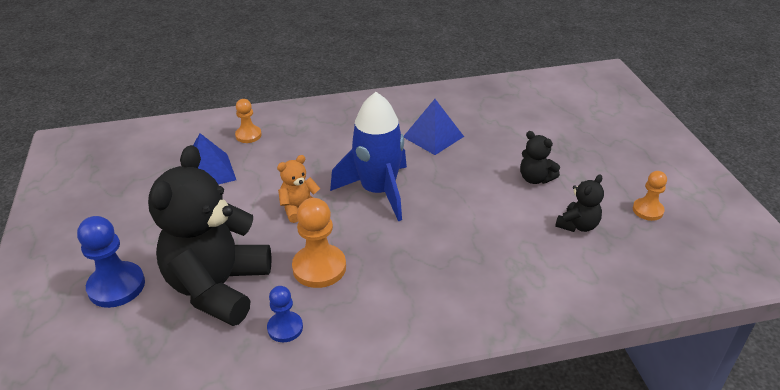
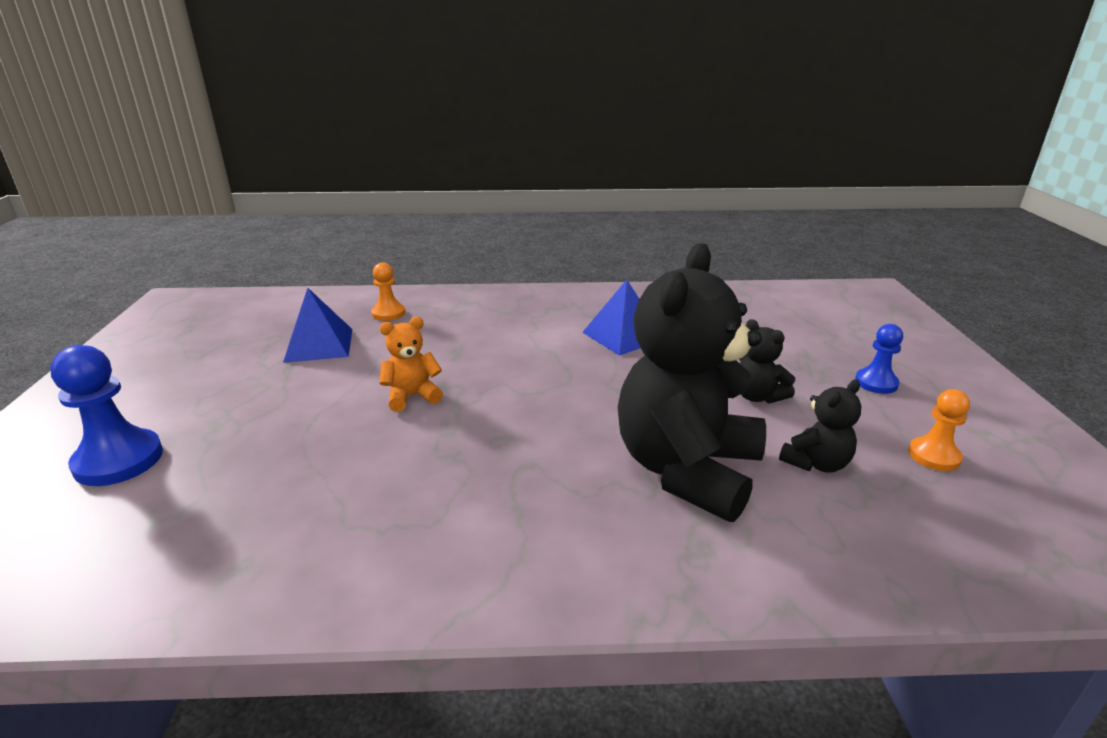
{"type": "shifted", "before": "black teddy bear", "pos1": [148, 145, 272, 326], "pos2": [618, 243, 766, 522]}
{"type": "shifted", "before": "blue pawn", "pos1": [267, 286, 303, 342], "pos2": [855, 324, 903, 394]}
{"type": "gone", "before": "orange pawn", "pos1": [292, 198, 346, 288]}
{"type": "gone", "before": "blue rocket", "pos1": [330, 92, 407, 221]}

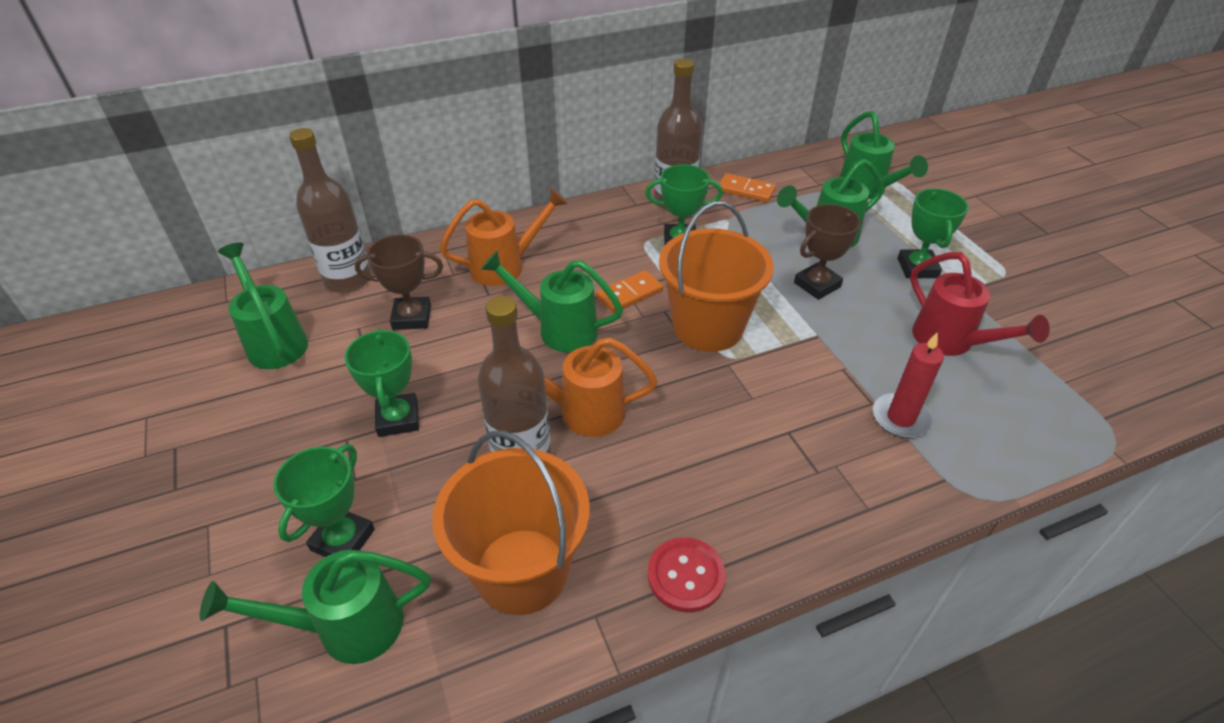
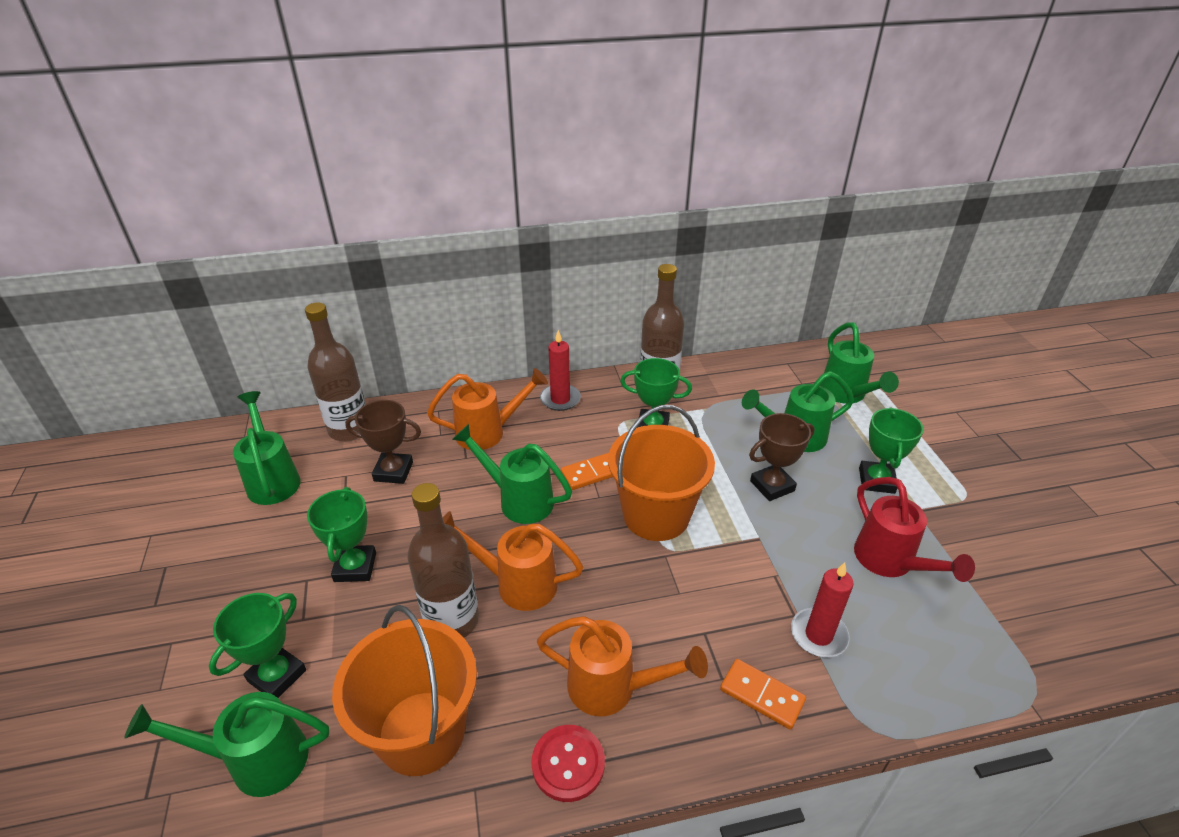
{"type": "new", "after": "orange watering can", "pos2": [537, 616, 708, 716]}
{"type": "new", "after": "red candle", "pos2": [540, 330, 581, 411]}
{"type": "shifted", "before": "orange domino", "pos1": [719, 173, 776, 202], "pos2": [720, 659, 806, 730]}

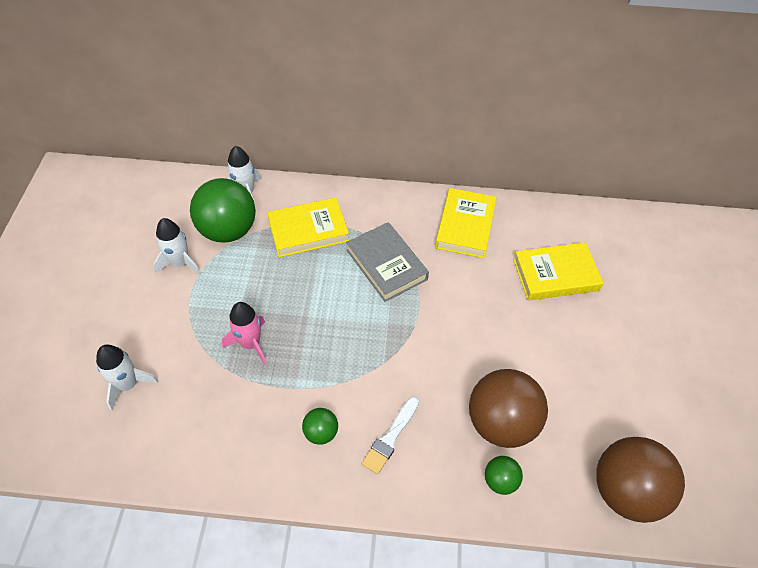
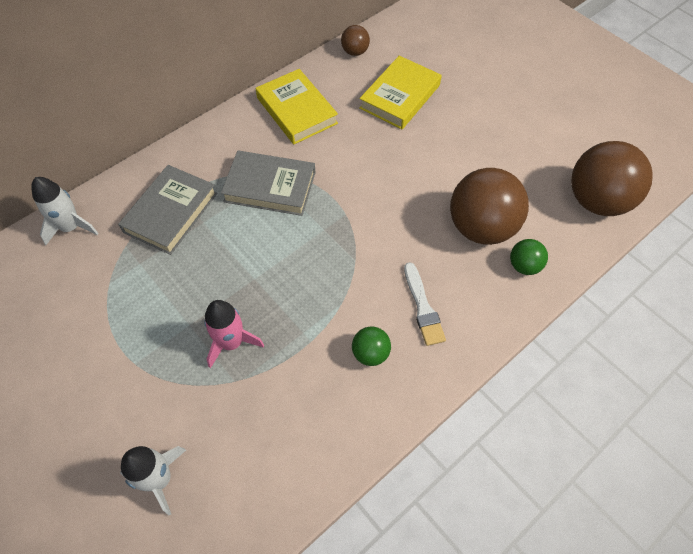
{"type": "repainted", "before": "yellow book", "after": "grey book", "pos1": [267, 197, 349, 257], "pos2": [118, 165, 217, 255]}
{"type": "new", "after": "brown ball", "pos2": [341, 25, 370, 56]}
{"type": "gone", "before": "white rocket", "pos1": [153, 218, 201, 276]}
{"type": "gone", "before": "green ball", "pos1": [190, 178, 256, 243]}

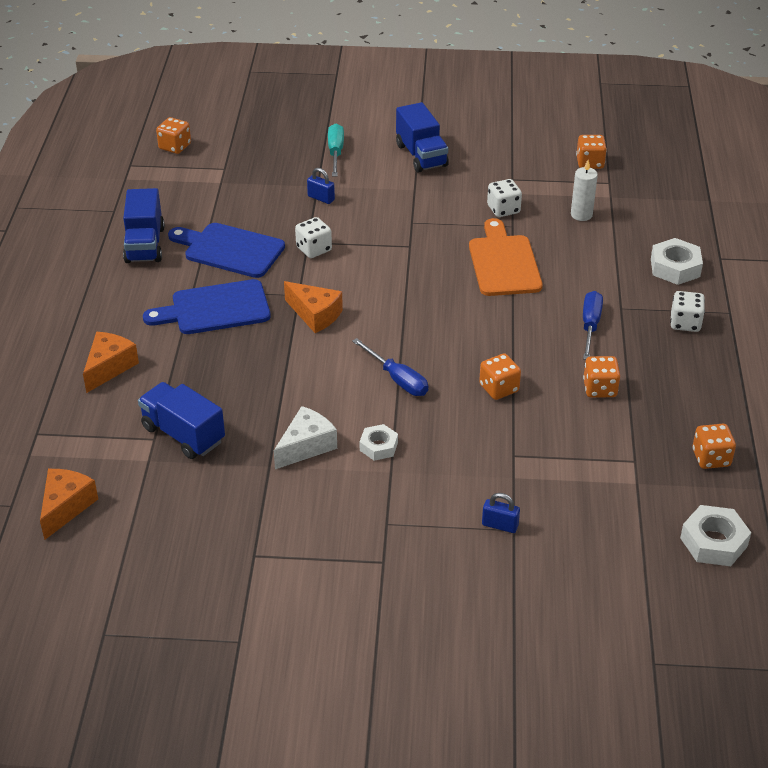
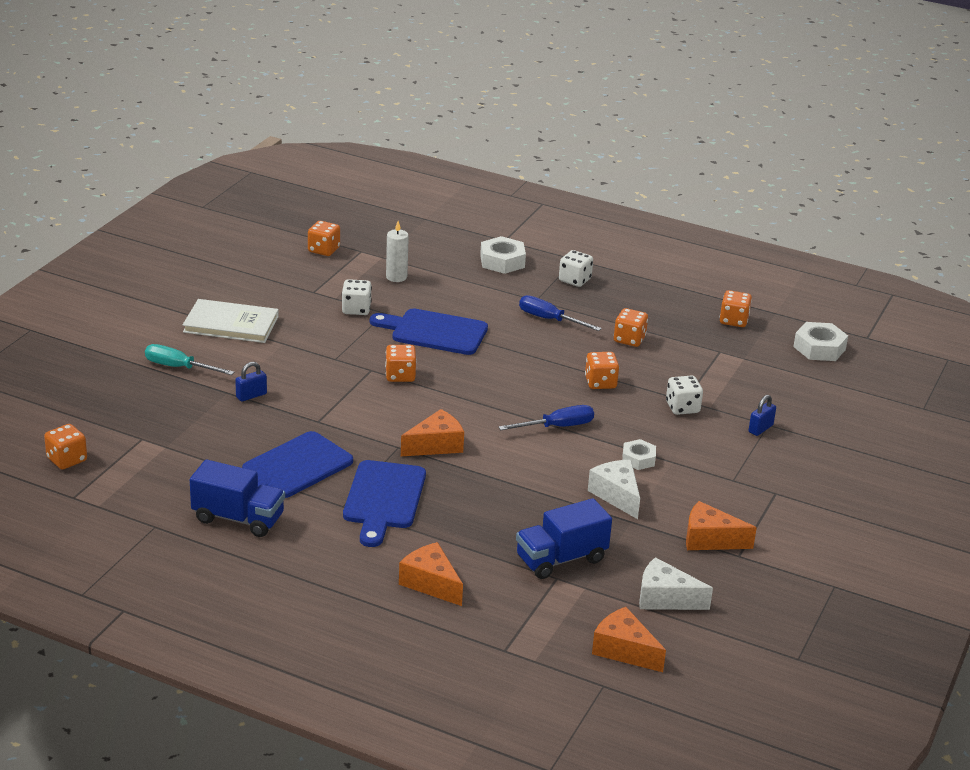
{"type": "swapped", "before": "blue truck", "after": "white book", "pos1": [396, 102, 449, 173], "pos2": [183, 299, 279, 343]}
{"type": "repainted", "before": "orange cutting board", "after": "blue cutting board", "pos1": [469, 218, 543, 296], "pos2": [370, 308, 488, 355]}
{"type": "new", "after": "orange dice", "pos2": [385, 345, 417, 382]}
{"type": "new", "after": "white cheese", "pos2": [639, 557, 713, 610]}
{"type": "shifted", "before": "white dice", "pos1": [295, 217, 332, 258], "pos2": [666, 375, 703, 415]}
{"type": "new", "after": "orange cheese", "pos2": [686, 501, 757, 550]}

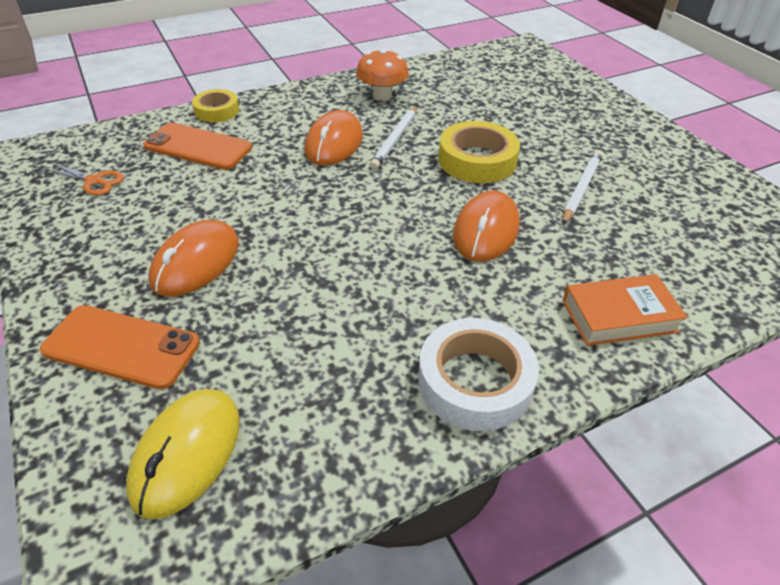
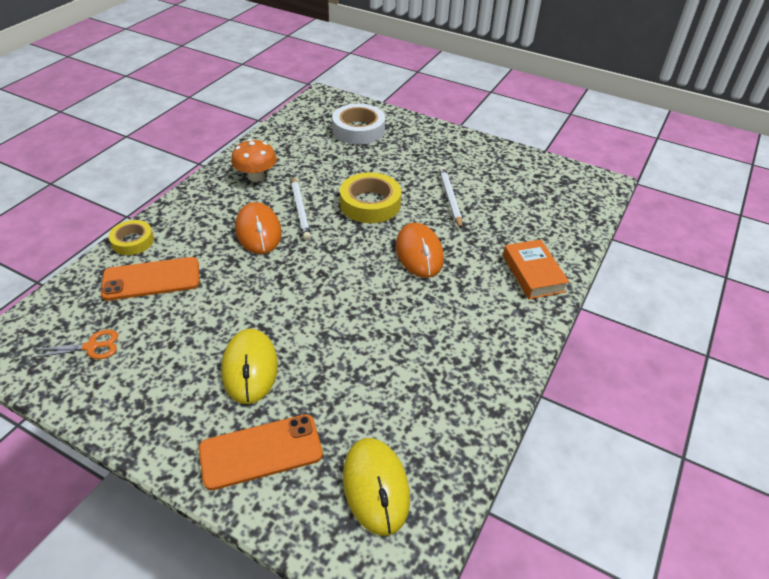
{"type": "repainted", "before": "orange mouse", "after": "yellow mouse", "pos1": [149, 220, 239, 297], "pos2": [221, 328, 278, 404]}
{"type": "shifted", "before": "white tape", "pos1": [418, 318, 539, 431], "pos2": [332, 104, 385, 144]}
{"type": "rotated", "before": "orange book", "pos1": [562, 274, 688, 346], "pos2": [503, 239, 569, 299], "turn": -60}

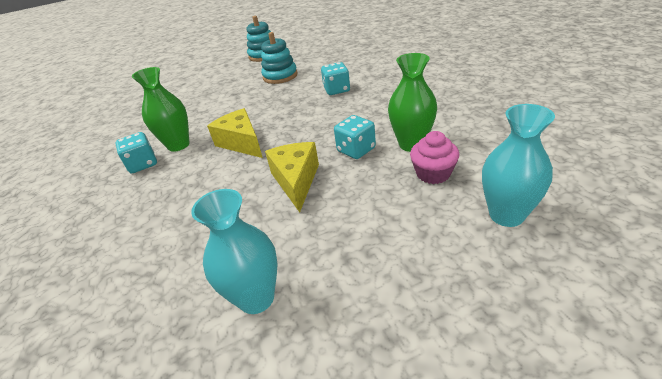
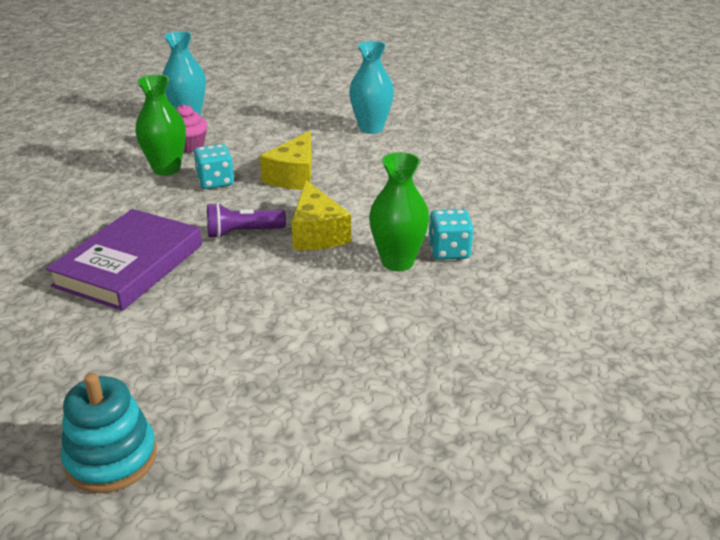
{"type": "swapped", "before": "turquoise dice", "after": "purple book", "pos1": [321, 62, 350, 95], "pos2": [46, 209, 202, 311]}
{"type": "new", "after": "purple flashlight", "pos2": [207, 203, 286, 238]}
{"type": "gone", "before": "turquoise stacking toy", "pos1": [261, 32, 298, 84]}

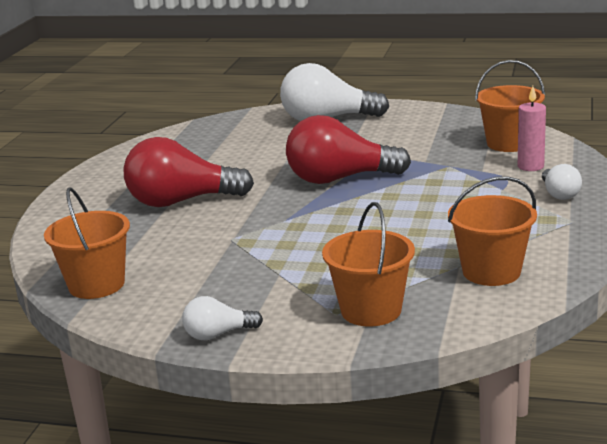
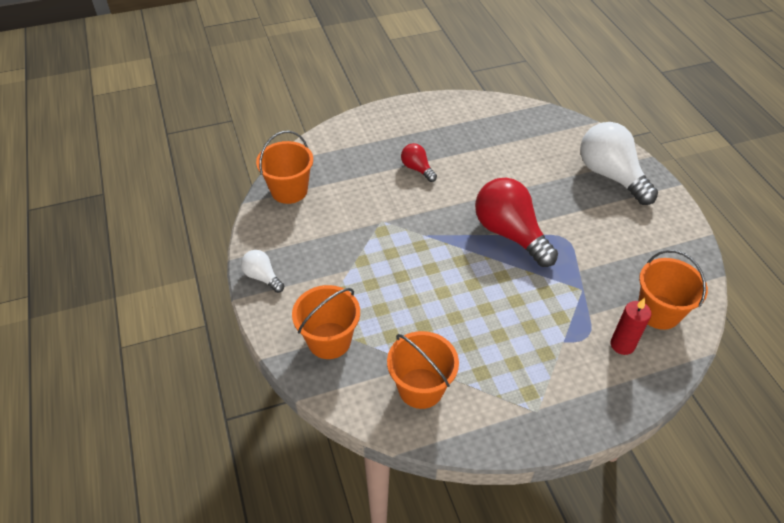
{"type": "scaled", "before": "red light bulb", "pos1": [124, 137, 254, 207], "pos2": [401, 143, 437, 182], "scale": 0.49}
{"type": "repainted", "before": "pink candle", "after": "red candle", "pos1": [518, 86, 546, 171], "pos2": [611, 298, 652, 355]}
{"type": "gone", "before": "white light bulb", "pos1": [542, 164, 582, 200]}

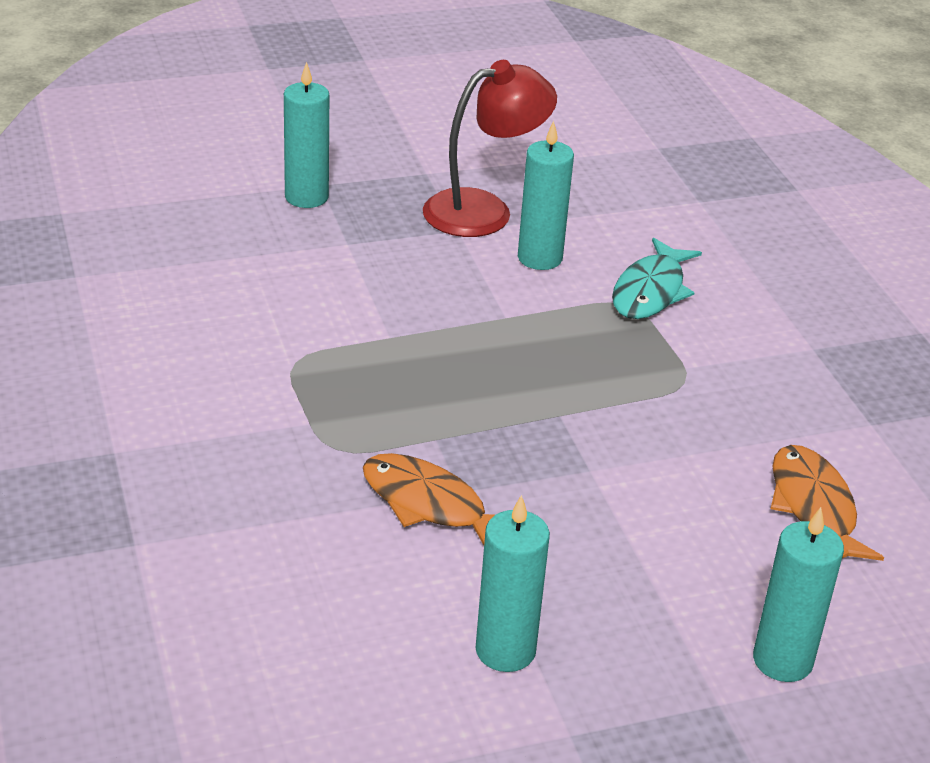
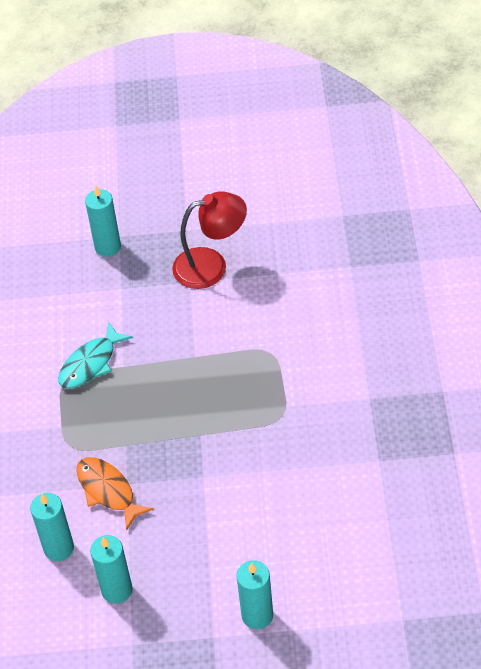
{"type": "shifted", "before": "turquoise candle", "pos1": [518, 121, 574, 270], "pos2": [30, 493, 74, 561]}
{"type": "shifted", "before": "turquoise fish", "pos1": [612, 238, 702, 319], "pos2": [58, 322, 133, 389]}
{"type": "gone", "before": "orange fish", "pos1": [771, 445, 884, 561]}

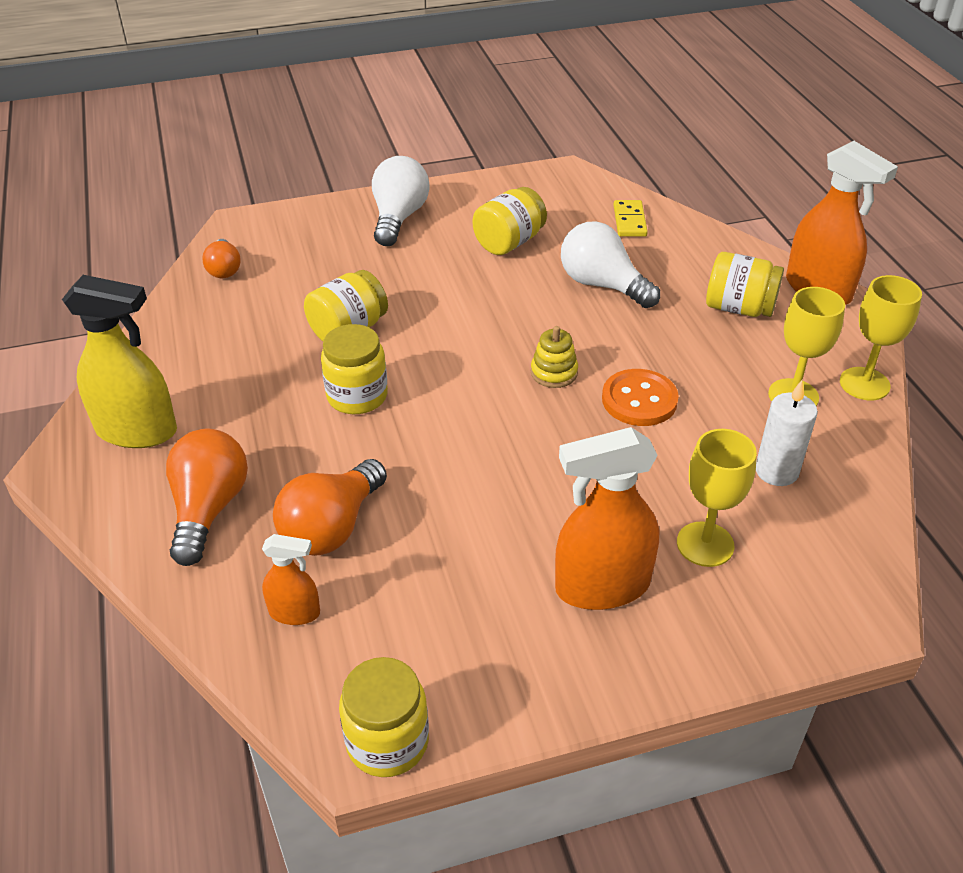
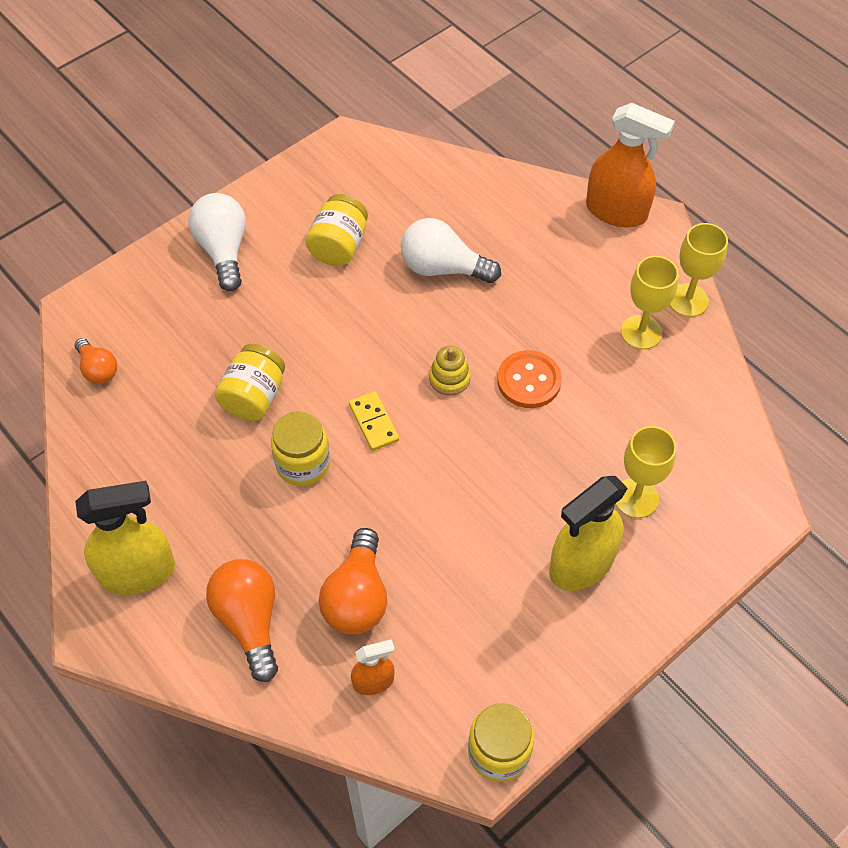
{"type": "shifted", "before": "yellow domino", "pos1": [614, 200, 648, 237], "pos2": [349, 391, 399, 451]}
{"type": "repainted", "before": "orange spray bottle", "after": "yellow spray bottle", "pos1": [555, 427, 659, 610], "pos2": [549, 476, 628, 591]}
{"type": "gone", "before": "yellow jar", "pos1": [706, 252, 784, 317]}
{"type": "gone", "before": "white candle", "pos1": [756, 380, 818, 486]}

